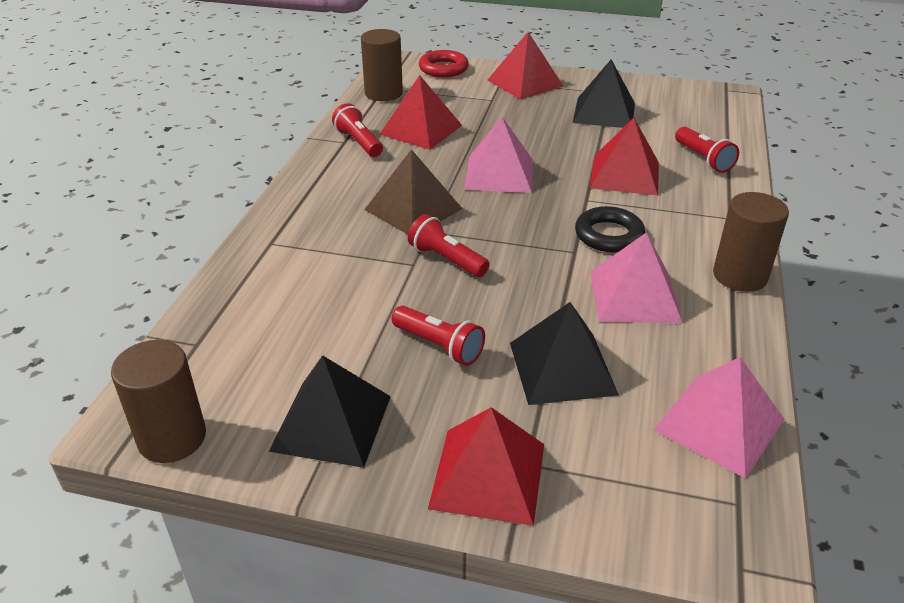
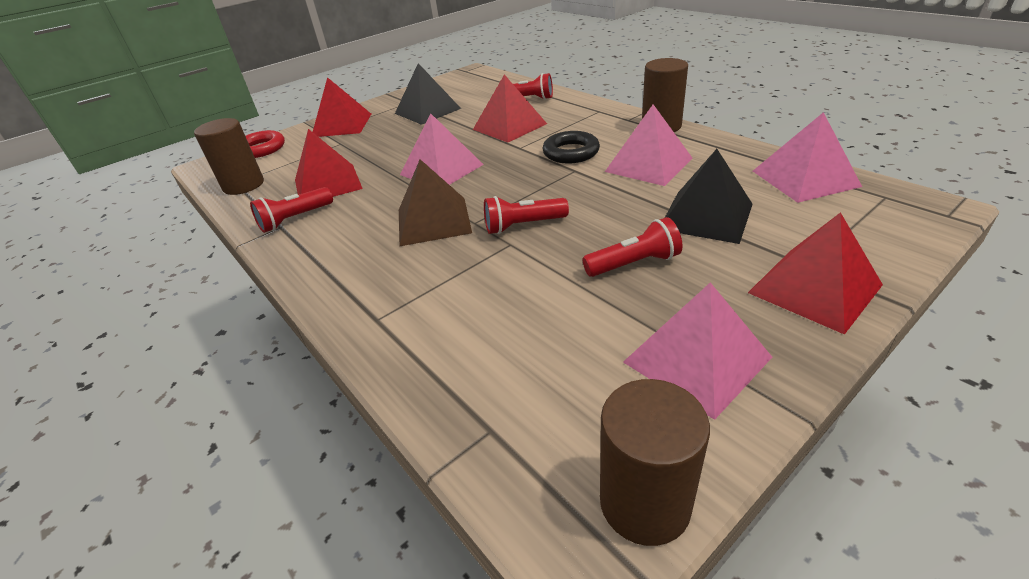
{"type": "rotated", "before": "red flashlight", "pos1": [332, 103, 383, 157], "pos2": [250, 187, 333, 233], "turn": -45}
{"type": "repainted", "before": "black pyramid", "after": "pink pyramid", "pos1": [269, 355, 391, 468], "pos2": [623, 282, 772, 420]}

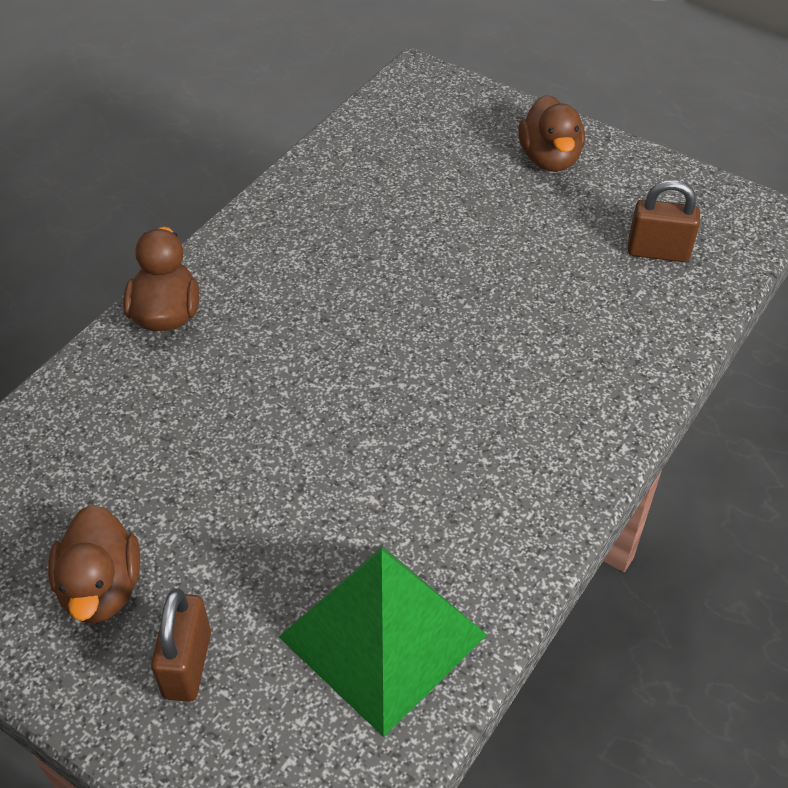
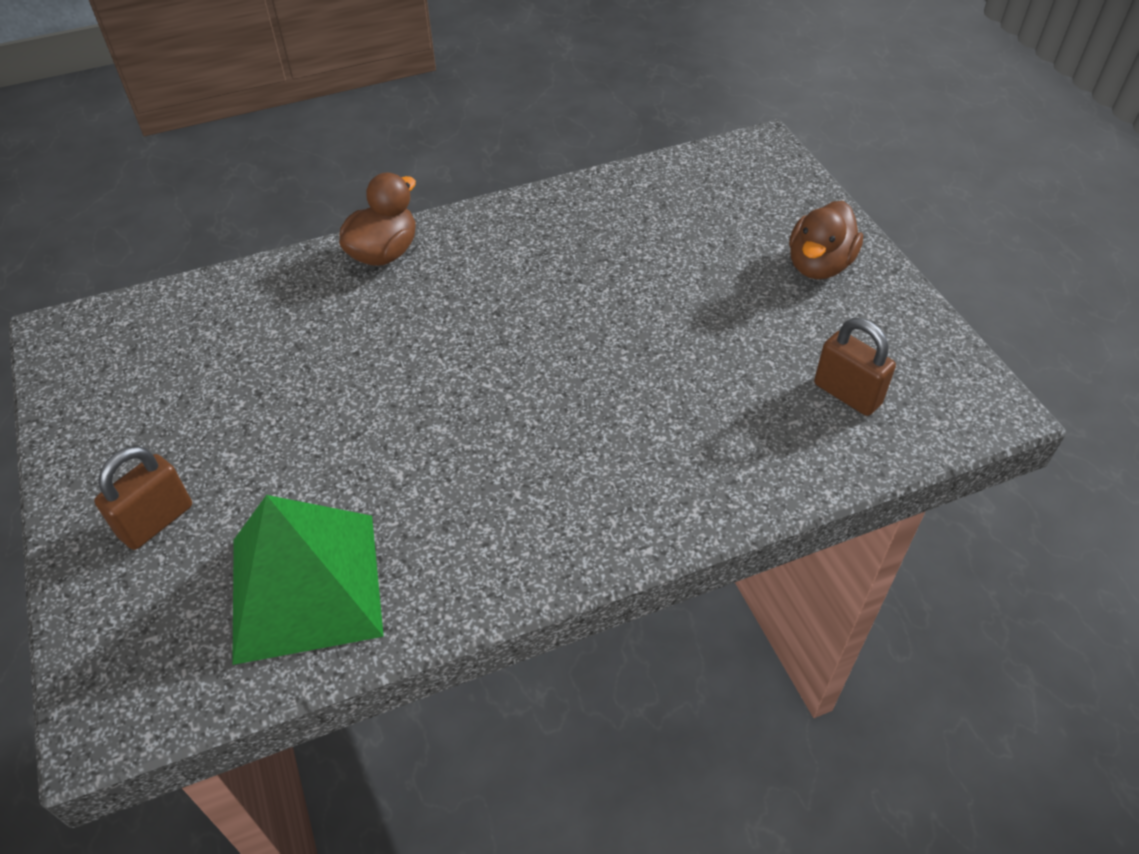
{"type": "gone", "before": "brown duck", "pos1": [48, 504, 140, 623]}

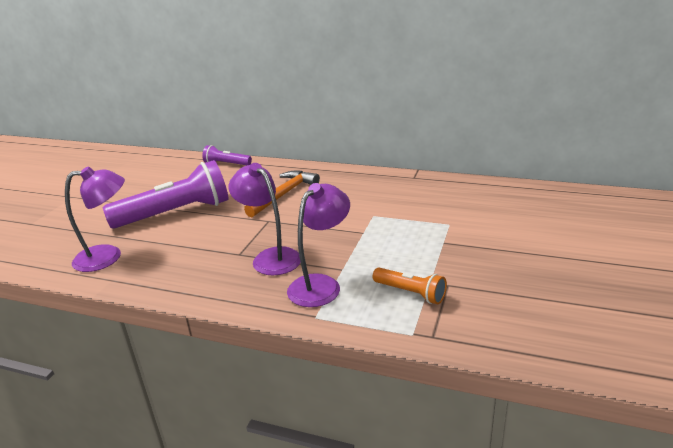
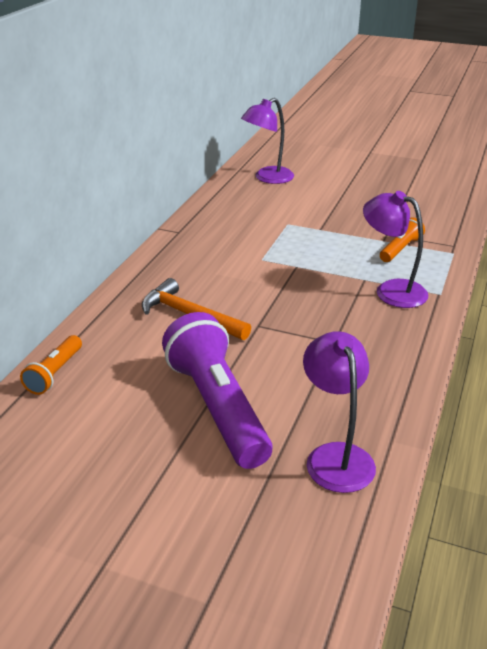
{"type": "repainted", "before": "purple flashlight", "after": "orange flashlight", "pos1": [202, 145, 252, 165], "pos2": [20, 335, 82, 395]}
{"type": "shifted", "before": "purple lamp", "pos1": [229, 163, 301, 275], "pos2": [241, 98, 294, 184]}

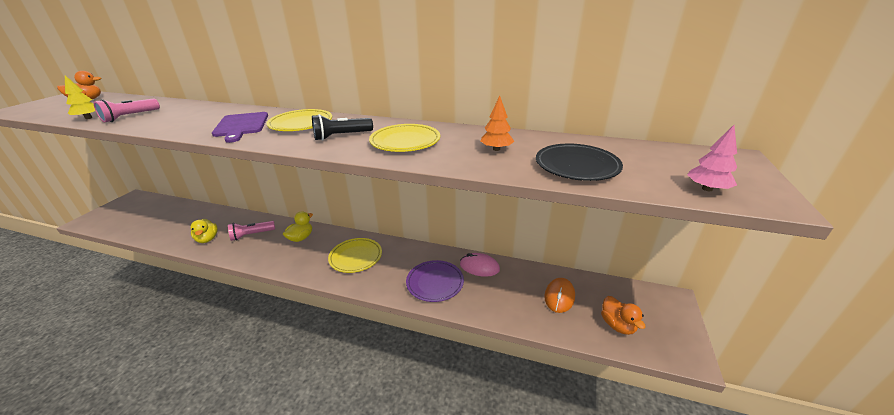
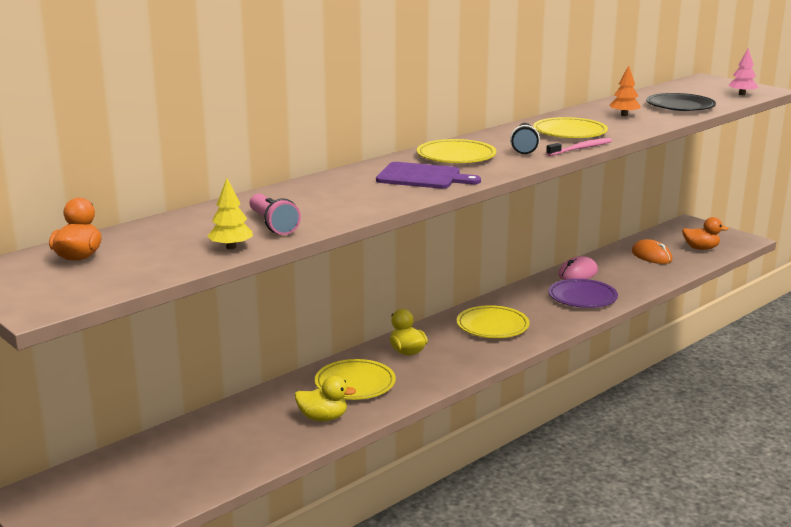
{"type": "swapped", "before": "pink flashlight", "after": "yellow plate", "pos1": [228, 221, 275, 241], "pos2": [315, 359, 396, 400]}
{"type": "new", "after": "pink toothbrush", "pos2": [546, 138, 612, 156]}

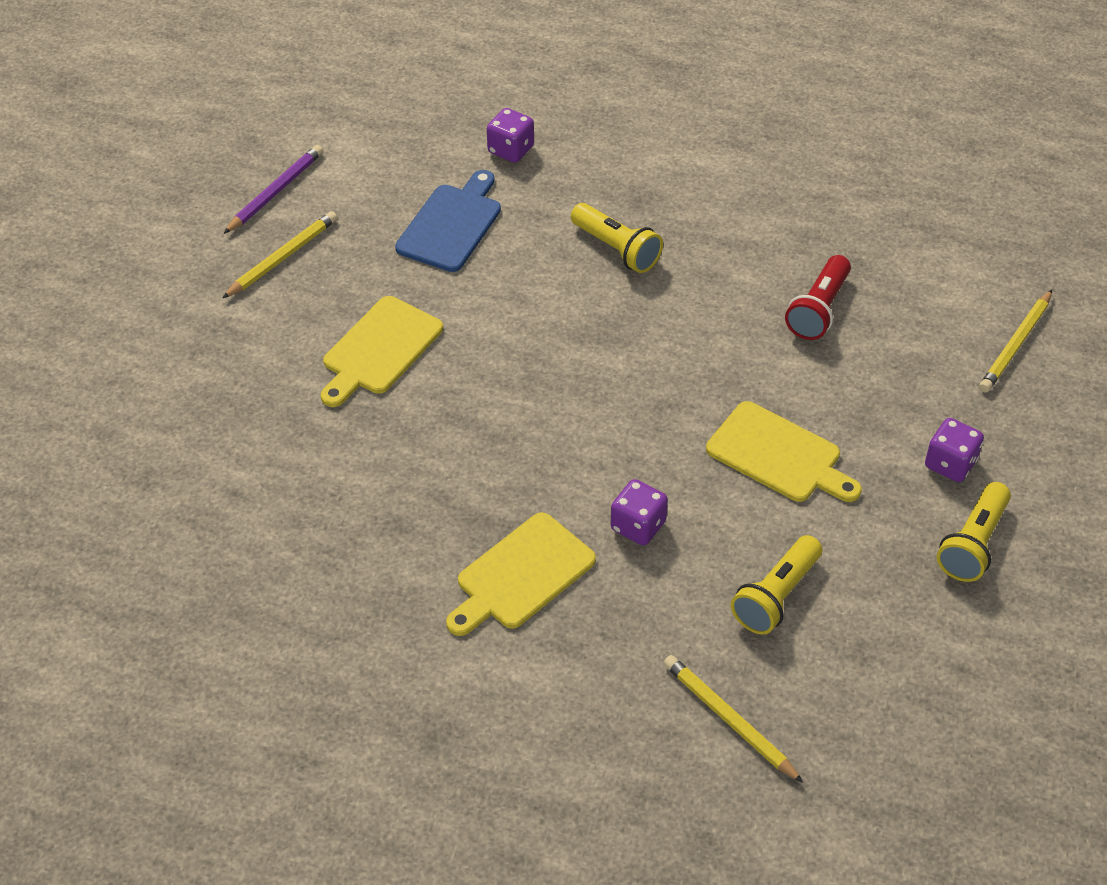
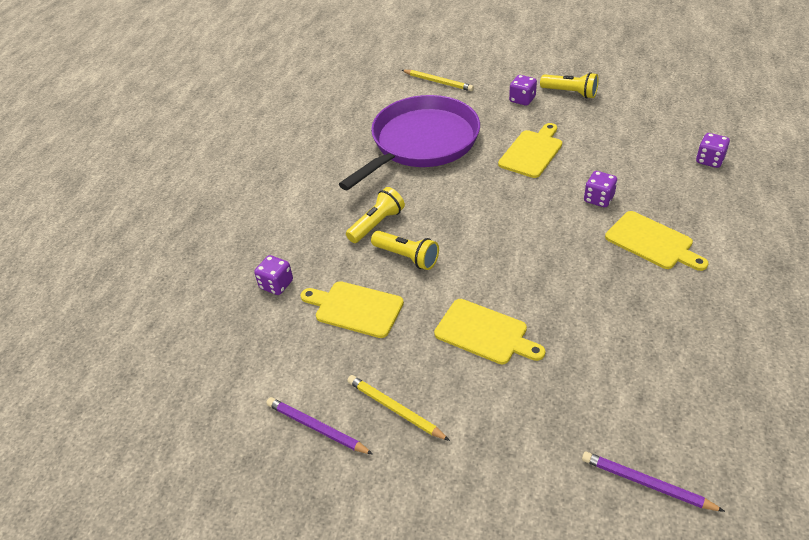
{"type": "repainted", "before": "blue cutting board", "after": "yellow cutting board", "pos1": [395, 170, 501, 272], "pos2": [301, 281, 404, 338]}
{"type": "swapped", "before": "red flashlight", "after": "purple pan", "pos1": [785, 255, 851, 340], "pos2": [339, 95, 480, 190]}
{"type": "shifted", "before": "yellow flashlight", "pos1": [731, 535, 822, 635], "pos2": [371, 231, 439, 270]}
{"type": "new", "after": "purple pencil", "pos2": [582, 452, 725, 512]}
{"type": "swapped", "before": "yellow pencil", "after": "purple dice", "pos1": [664, 655, 803, 783], "pos2": [696, 133, 730, 168]}

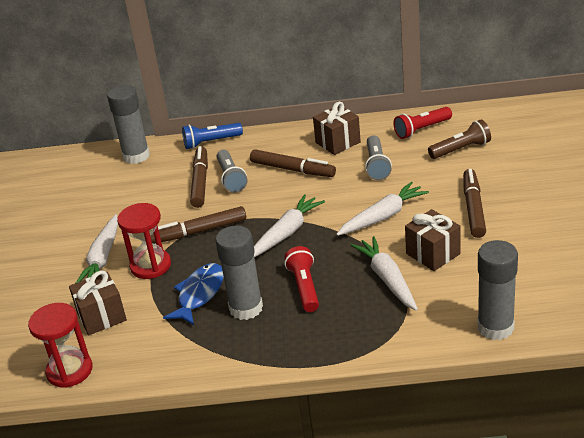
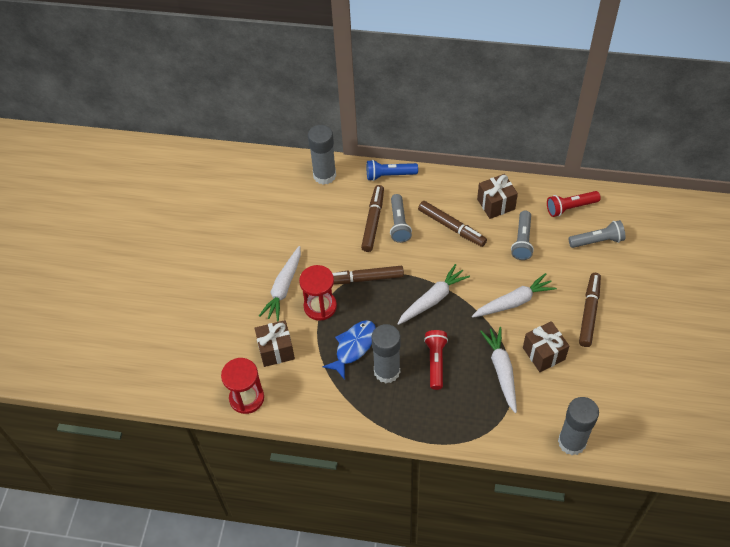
{"type": "repainted", "before": "brown flashlight", "after": "grey flashlight", "pos1": [428, 119, 491, 159], "pos2": [569, 220, 626, 248]}

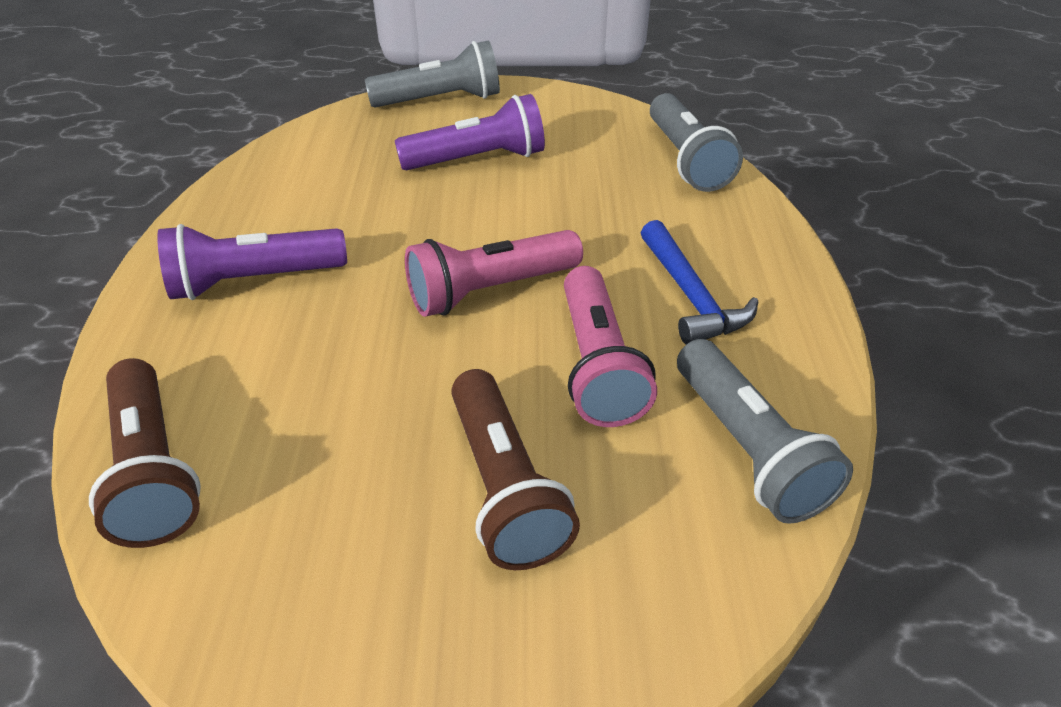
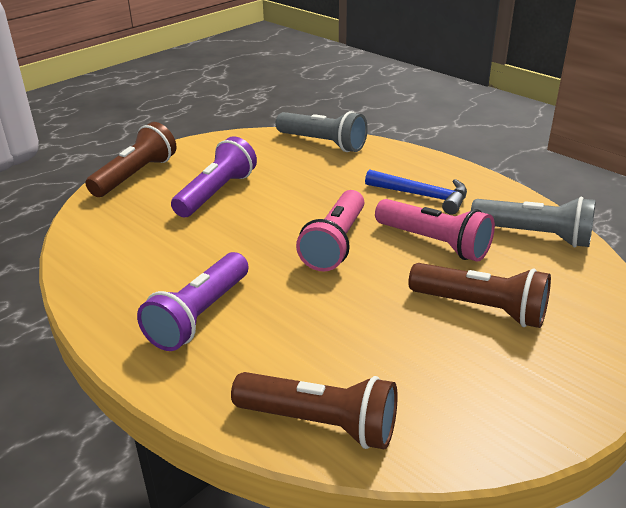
{"type": "repainted", "before": "grey flashlight", "after": "brown flashlight", "pos1": [365, 41, 500, 107], "pos2": [85, 122, 176, 197]}

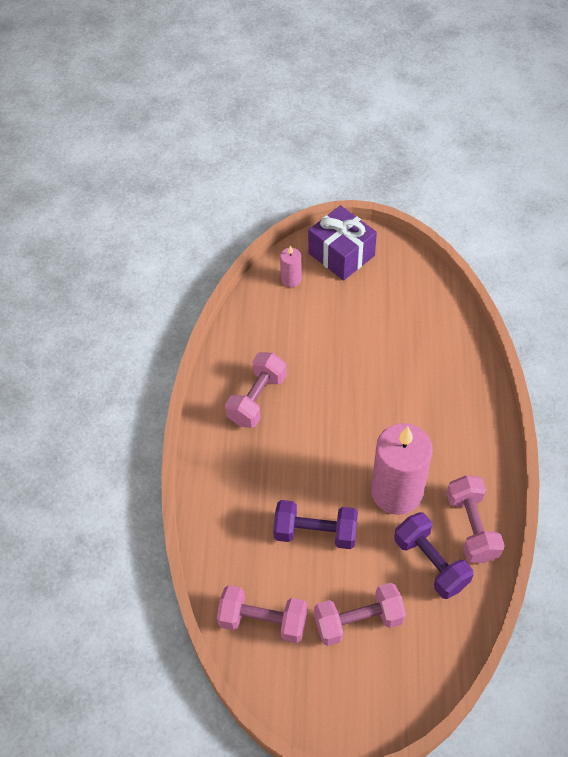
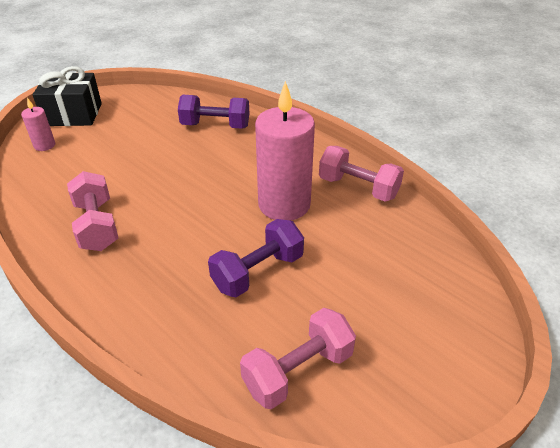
{"type": "repainted", "before": "purple gift", "after": "black gift", "pos1": [308, 205, 377, 280], "pos2": [32, 66, 102, 126]}
{"type": "shifted", "before": "purple dumbbell", "pos1": [394, 512, 473, 599], "pos2": [178, 95, 249, 129]}
{"type": "gone", "before": "pink dumbbell", "pos1": [314, 583, 406, 646]}

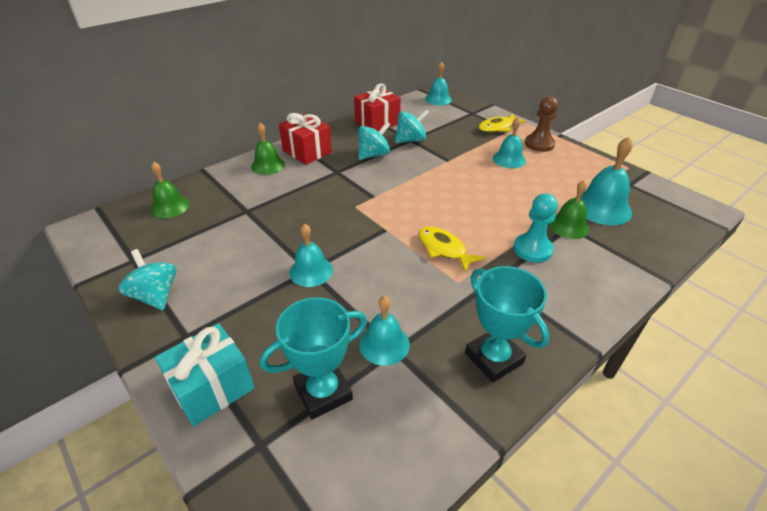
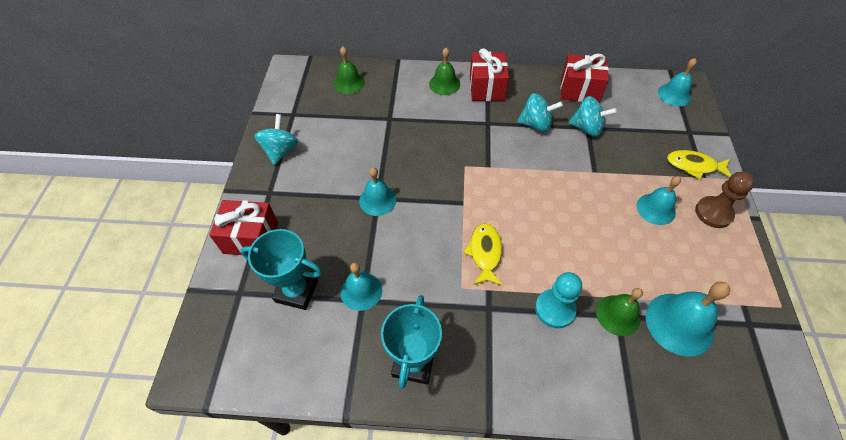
{"type": "repainted", "before": "turquoise gift", "after": "red gift", "pos1": [155, 323, 255, 426], "pos2": [209, 200, 278, 255]}

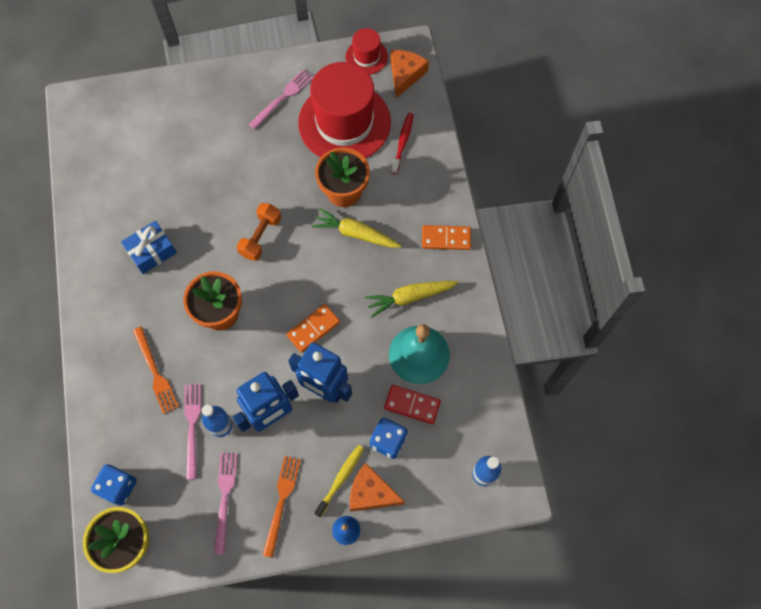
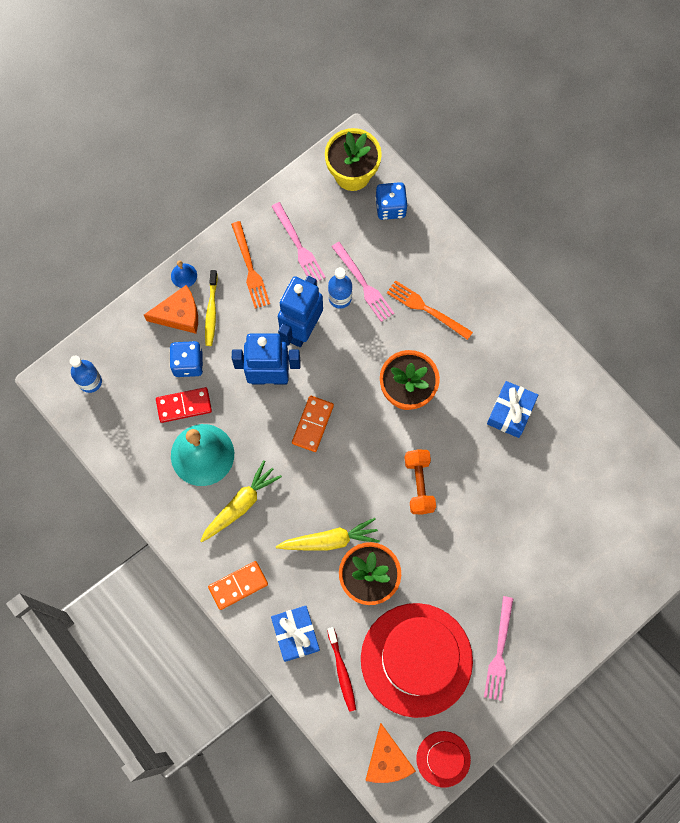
{"type": "new", "after": "blue gift", "pos2": [271, 606, 320, 662]}

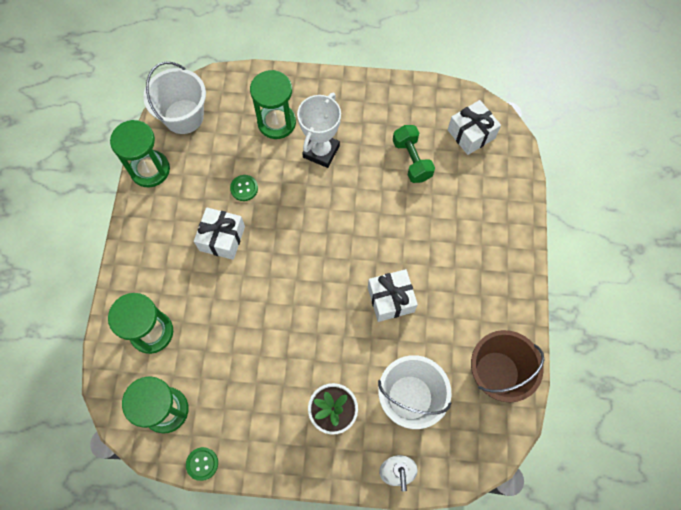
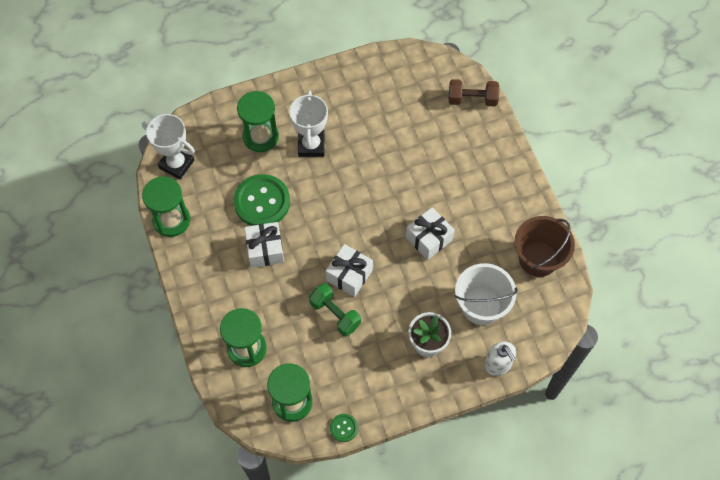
{"type": "swapped", "before": "white bucket", "after": "white trophy", "pos1": [143, 62, 206, 134], "pos2": [142, 114, 195, 179]}
{"type": "scaled", "before": "green button", "pos1": [230, 175, 258, 201], "pos2": [233, 174, 290, 226], "scale": 2.2}
{"type": "shifted", "before": "green dumbbell", "pos1": [393, 125, 435, 183], "pos2": [309, 283, 361, 337]}
{"type": "shifted", "before": "white gift", "pos1": [448, 100, 501, 155], "pos2": [326, 244, 373, 297]}
{"type": "new", "after": "brown dumbbell", "pos2": [449, 79, 499, 106]}

